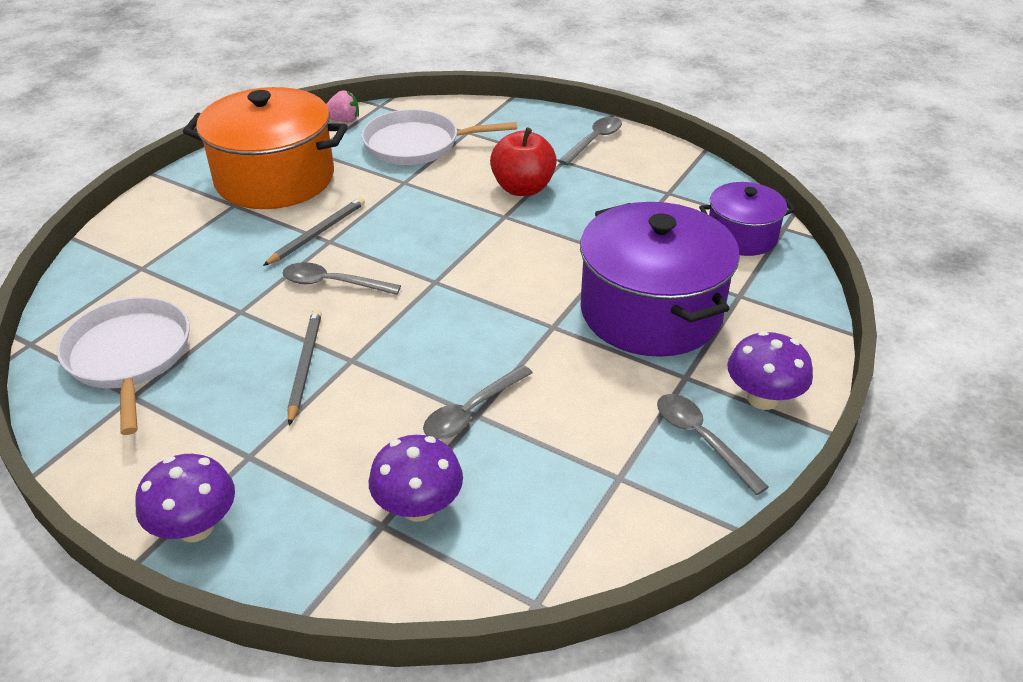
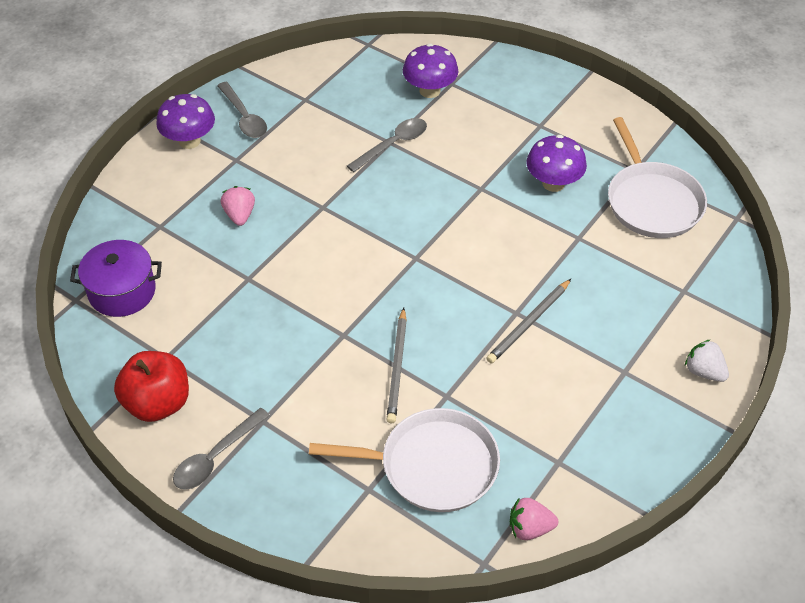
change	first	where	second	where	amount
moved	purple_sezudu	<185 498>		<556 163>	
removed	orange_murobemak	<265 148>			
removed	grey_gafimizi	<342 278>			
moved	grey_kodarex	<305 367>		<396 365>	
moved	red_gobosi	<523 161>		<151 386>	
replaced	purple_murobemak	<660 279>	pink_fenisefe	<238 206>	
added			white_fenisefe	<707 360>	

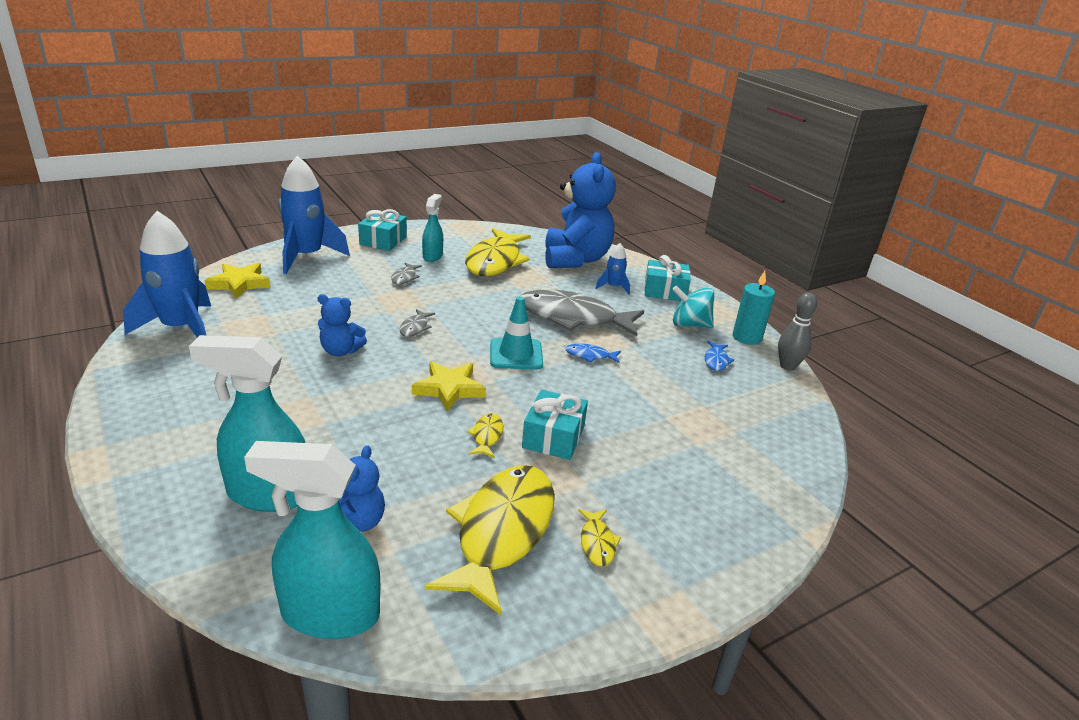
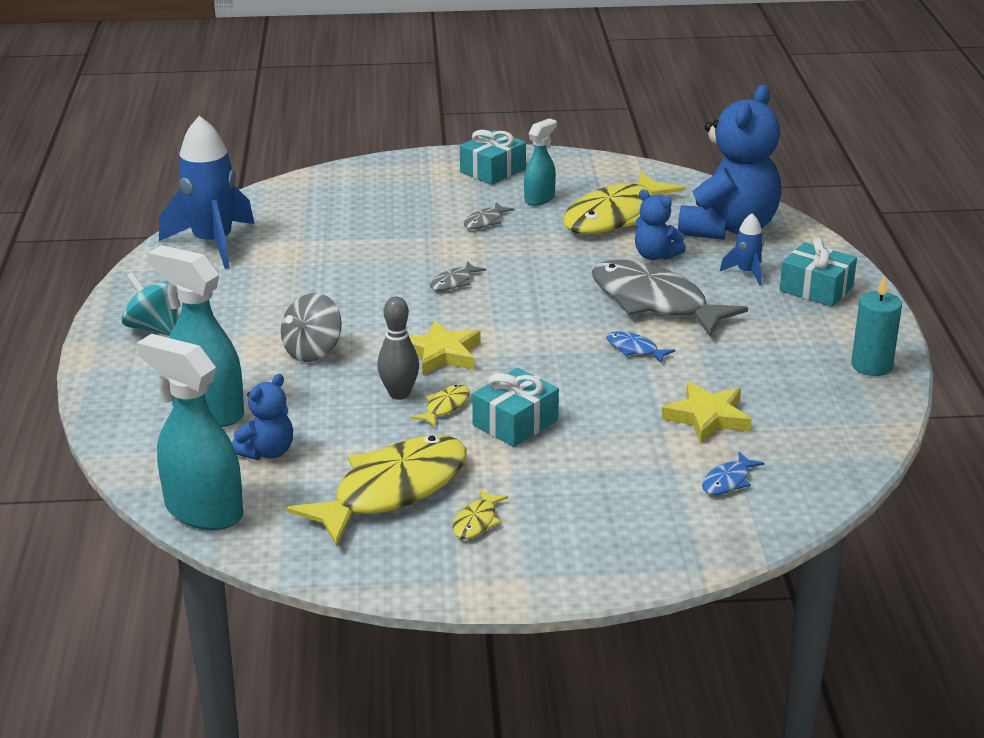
change	first	where	second	where	amount
moved	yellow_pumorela	<237 281>		<706 412>	
removed	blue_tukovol	<314 215>			
moved	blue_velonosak	<342 325>		<660 225>	
removed	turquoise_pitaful	<516 333>			
moved	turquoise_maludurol	<693 307>		<150 304>	
moved	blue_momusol	<719 356>		<733 473>	
moved	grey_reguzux	<797 331>		<398 348>	
added			grey_maludurol	<311 327>	

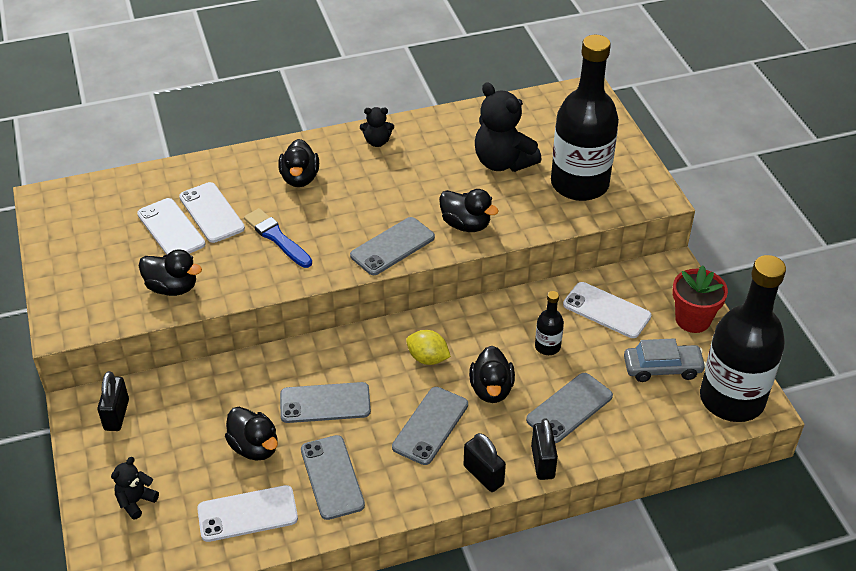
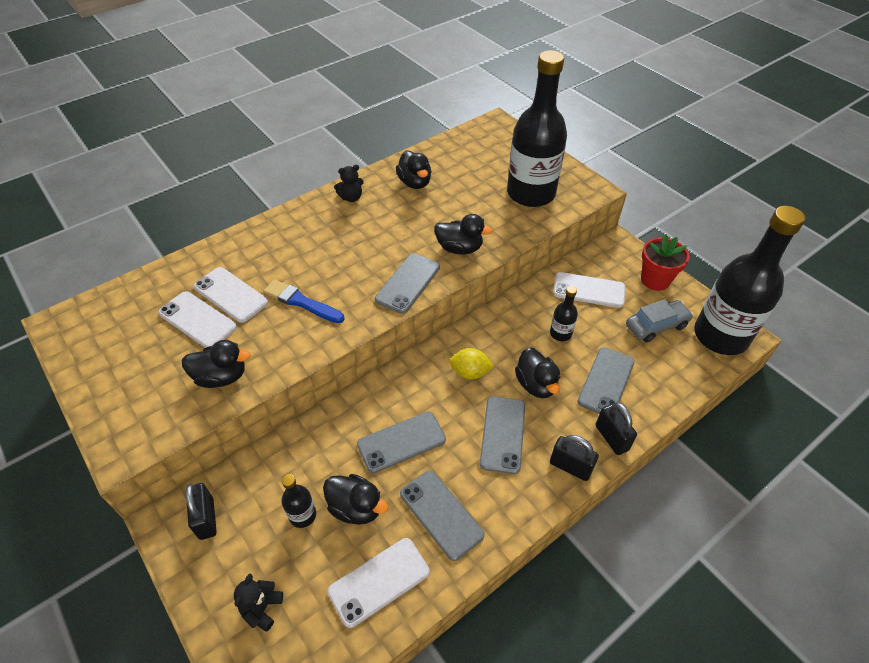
change	first	where	second	where	amount
moved	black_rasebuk	<298 163>		<413 169>	
removed	black_velonosak	<508 127>			
added			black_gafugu	<298 501>	

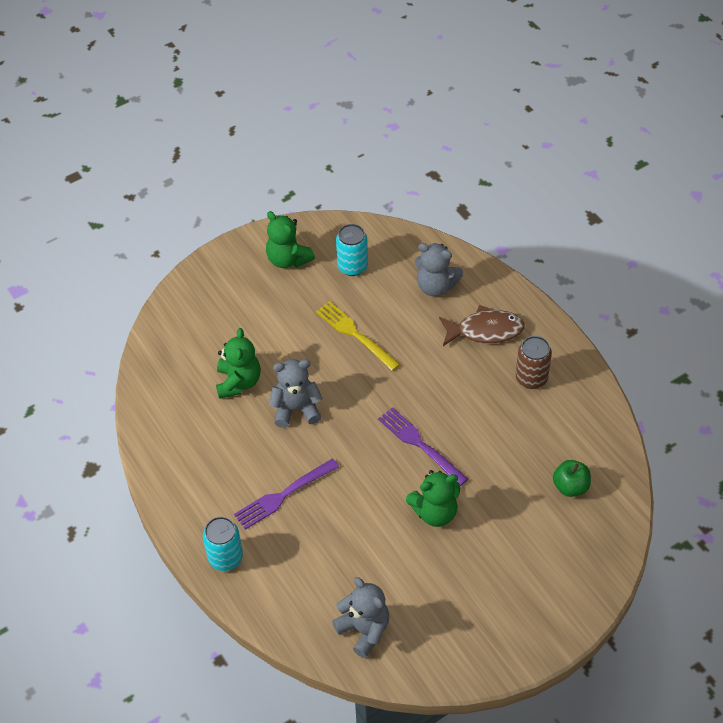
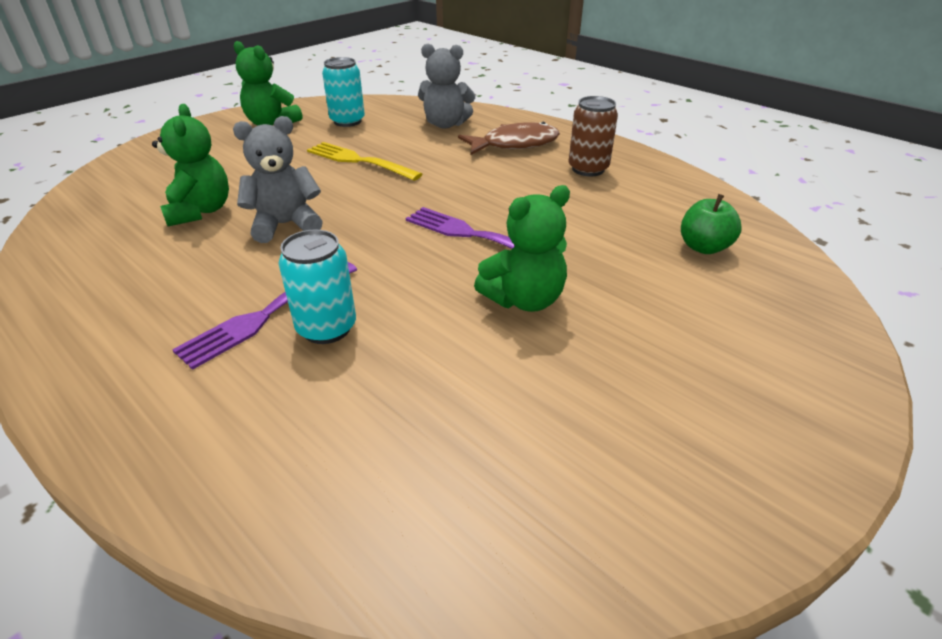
change	first	where	second	where	amount
moved	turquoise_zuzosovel	<223 544>		<317 286>	
removed	grey_velonosak	<360 617>			

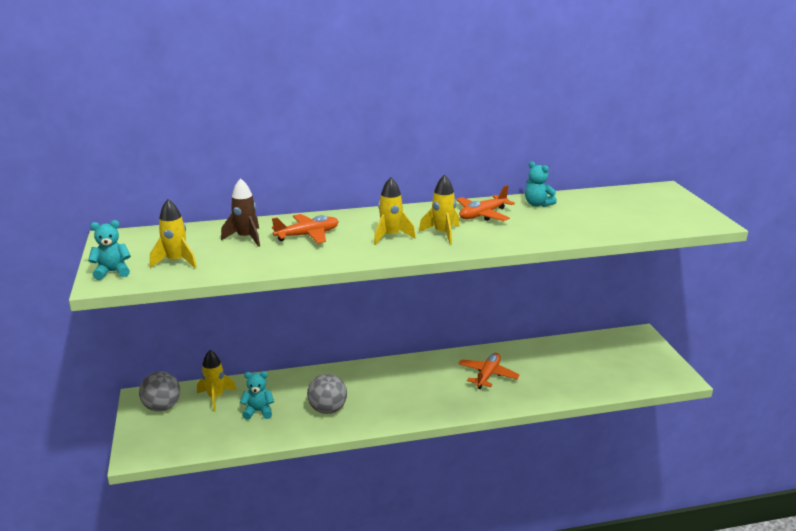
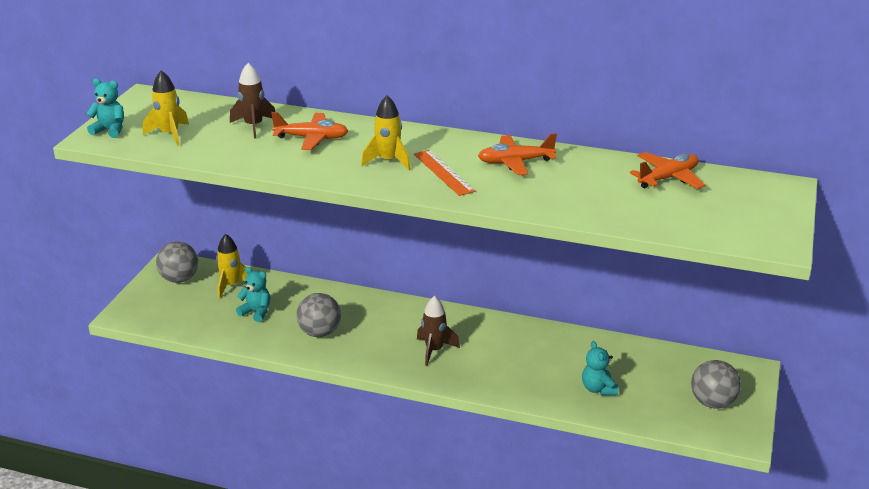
change	first	where	second	where	amount
replaced	yellow_tukovol	<439 209>	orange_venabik	<444 173>	
moved	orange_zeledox	<489 371>		<667 170>	
moved	turquoise_velonosak	<541 184>		<600 368>	
added			brown_tukovol	<438 331>	
added			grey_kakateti	<716 384>	

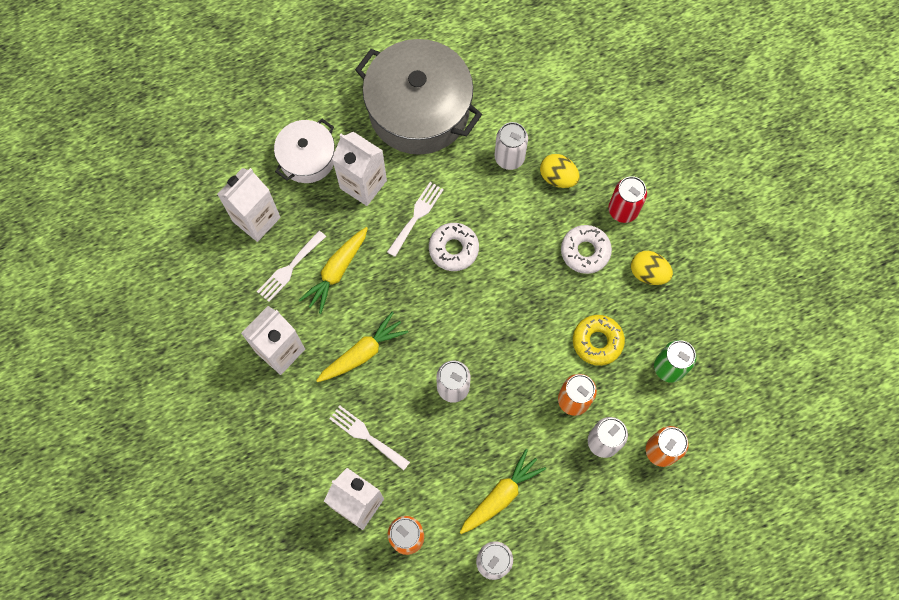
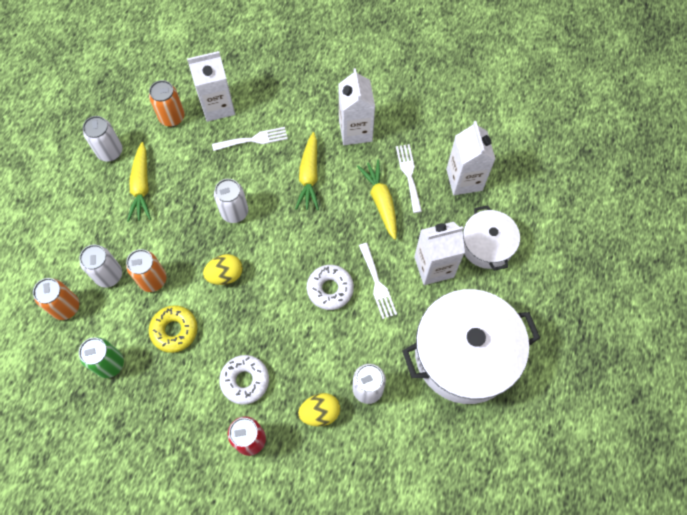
change	first	where	second	where	amount
recoloured	grey_murobemak	<418 97>	white_murobemak	<471 346>	
moved	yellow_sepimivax	<652 268>		<223 269>	

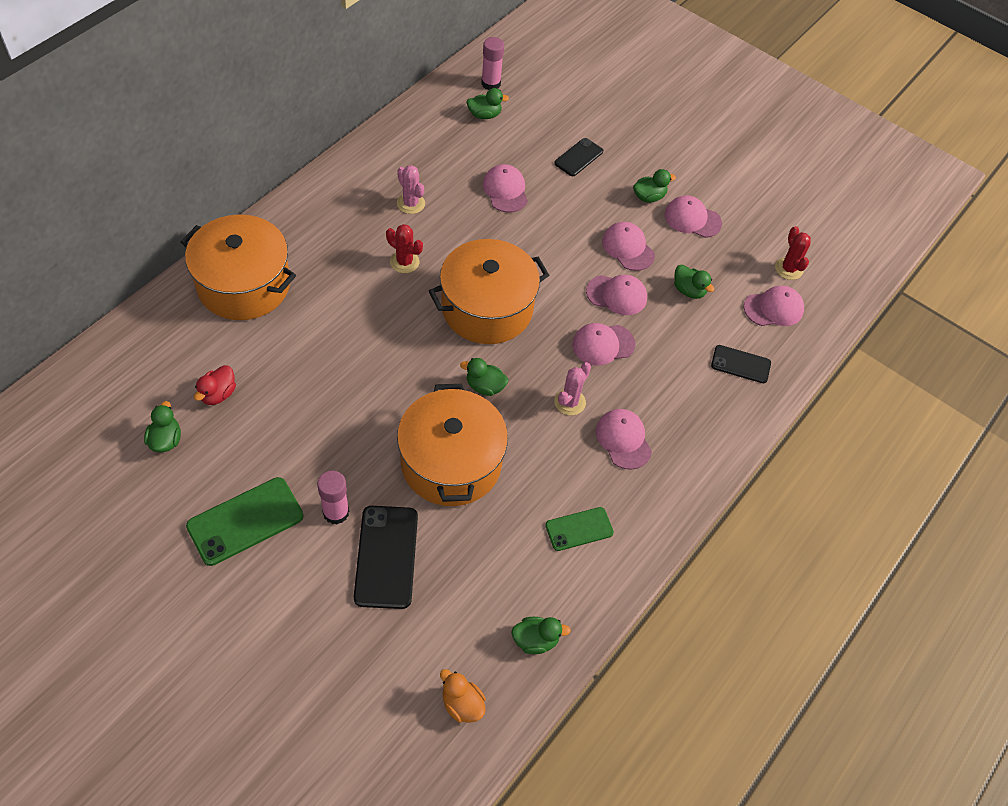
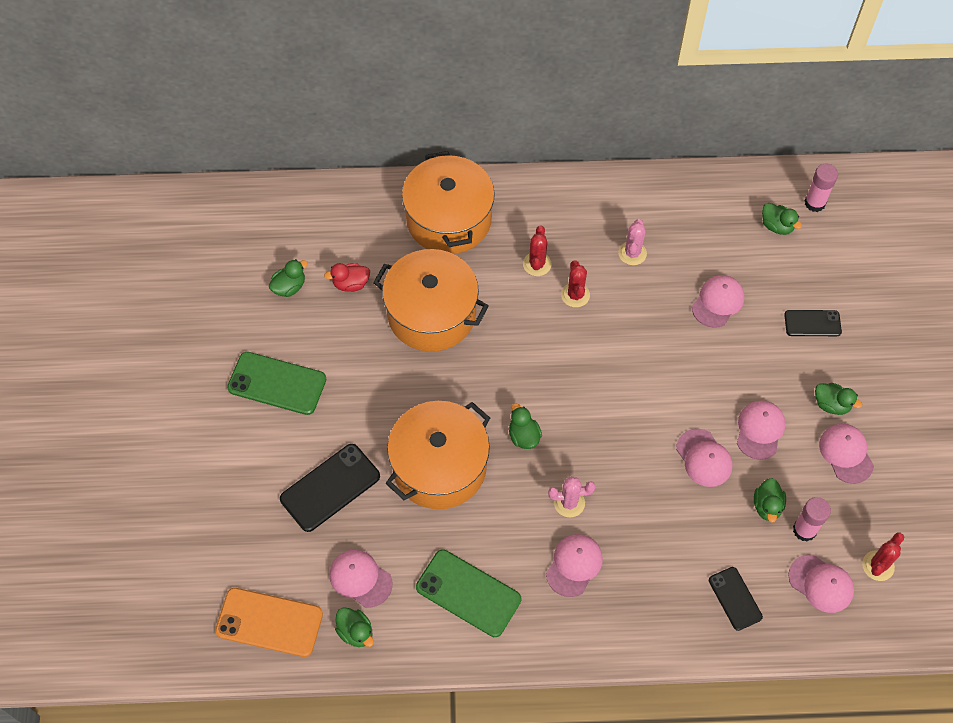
change	first	where	second	where	amount
moved	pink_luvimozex	<333 498>		<812 519>	
moved	orange_murobemak	<489 291>		<430 300>	
replaced	orange_rasebuk	<463 696>	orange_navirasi	<269 622>	
resized	green_navirasi	<579 529>		<468 593>	x1.64
moved	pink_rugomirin	<604 344>		<361 578>	
added			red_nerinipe	<537 250>	

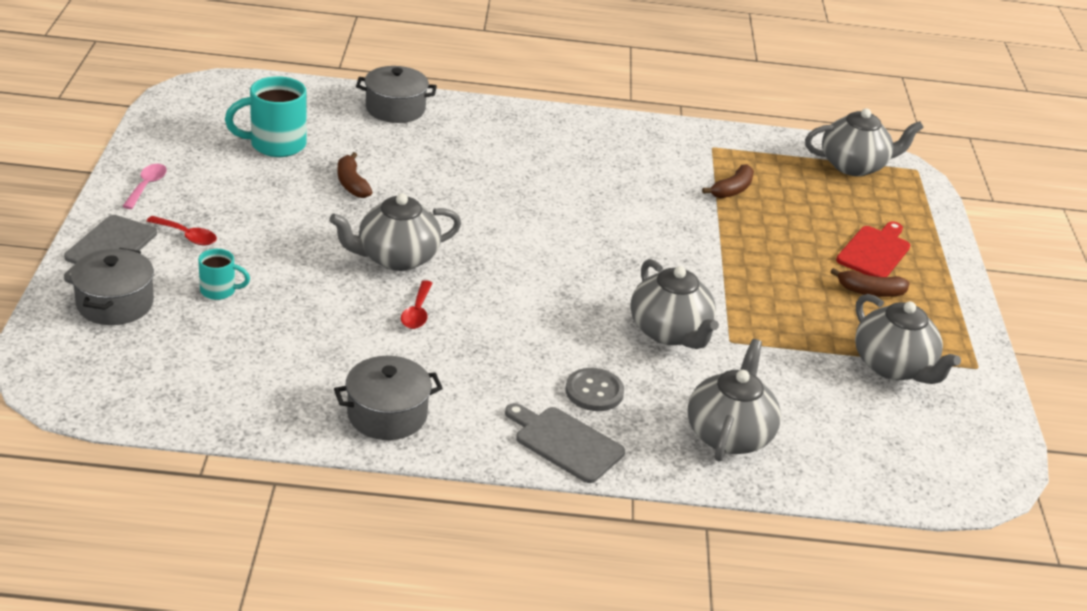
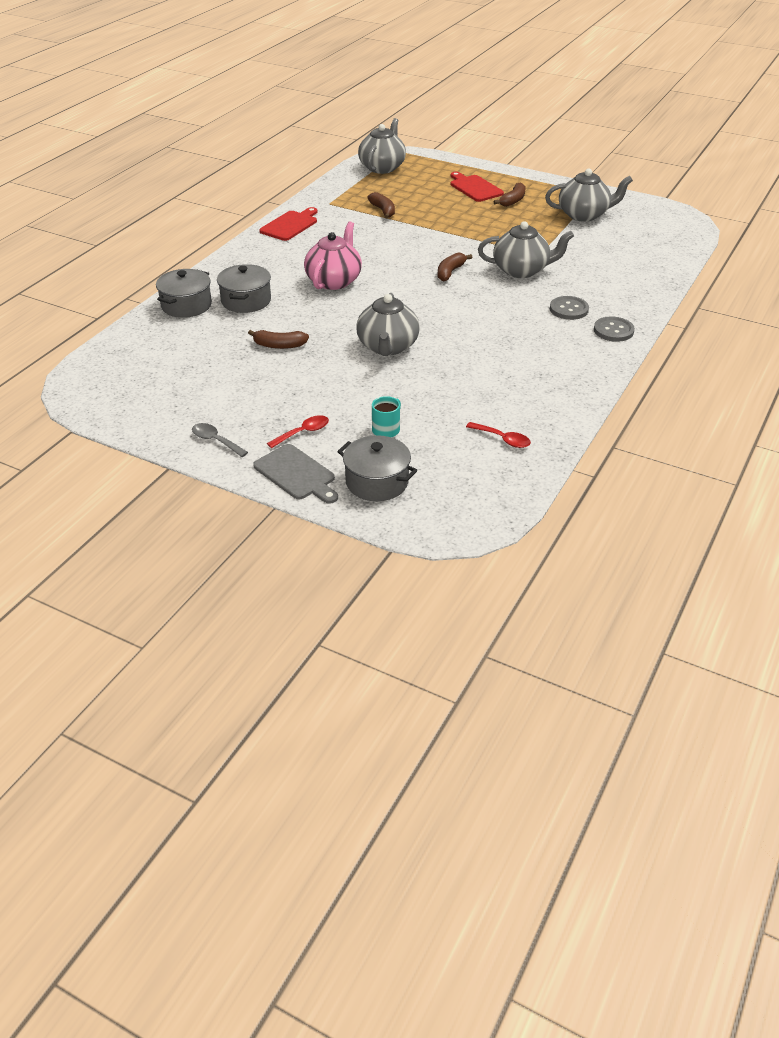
change	first	where	second	where	amount
recoloured	pink_gafimizi	<144 186>	grey_gafimizi	<220 440>	
removed	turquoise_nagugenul	<265 116>			
moved	grey_murobemak	<388 398>		<244 288>	
moved	red_gafimizi	<417 304>		<498 435>	
replaced	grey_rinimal	<565 443>	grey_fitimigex	<614 329>	
removed	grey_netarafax	<734 400>			
added			red_rinimal	<288 224>	
added			pink_netarafax	<333 255>	
added			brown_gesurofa	<455 267>	

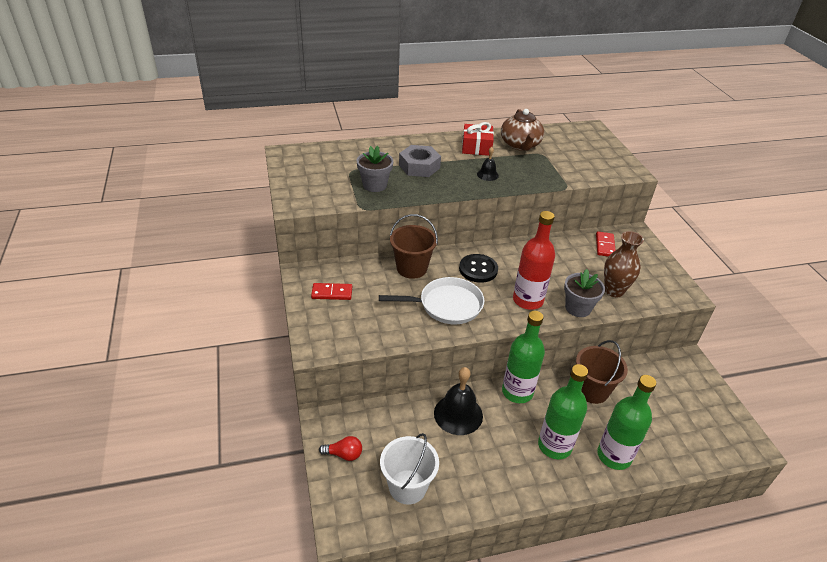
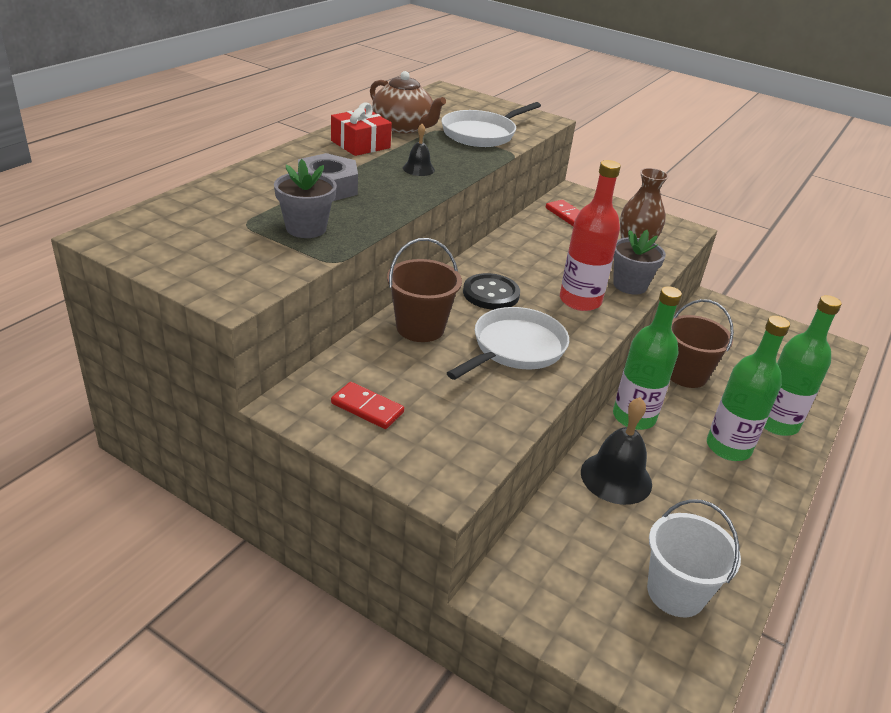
change	first	where	second	where	amount
turned	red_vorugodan	<331 291>		<367 405>	75 degrees clockwise
removed	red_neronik	<340 448>			
added			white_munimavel	<491 124>	

